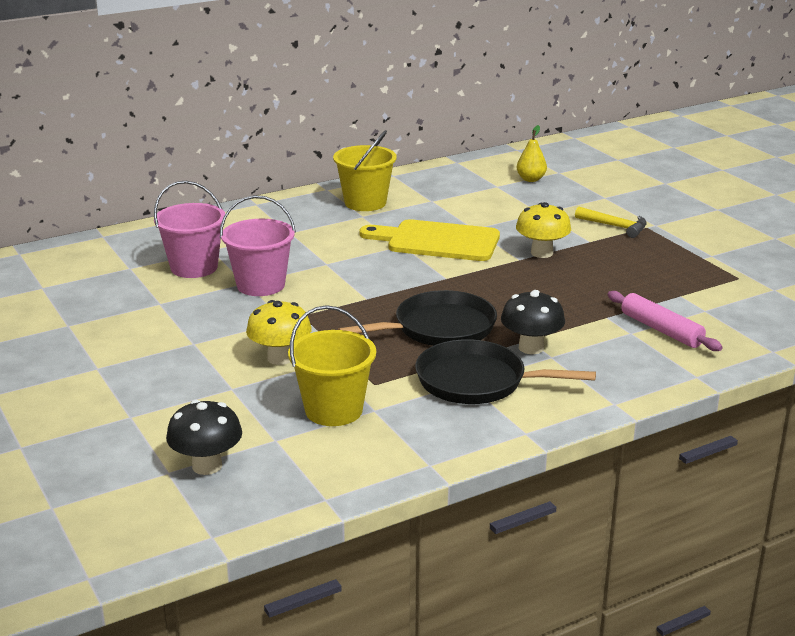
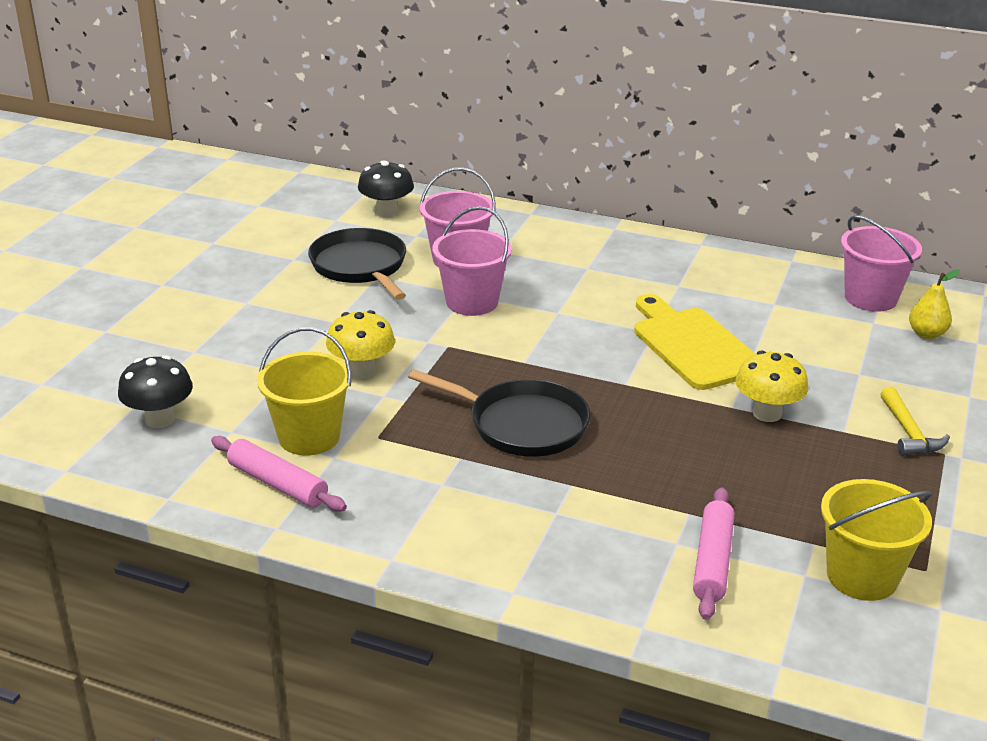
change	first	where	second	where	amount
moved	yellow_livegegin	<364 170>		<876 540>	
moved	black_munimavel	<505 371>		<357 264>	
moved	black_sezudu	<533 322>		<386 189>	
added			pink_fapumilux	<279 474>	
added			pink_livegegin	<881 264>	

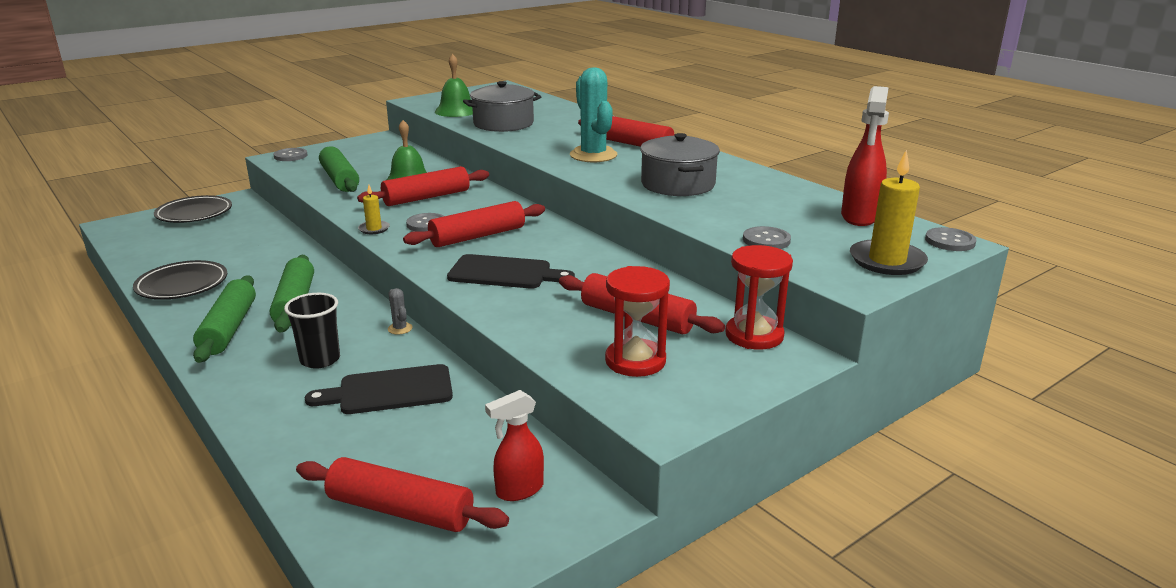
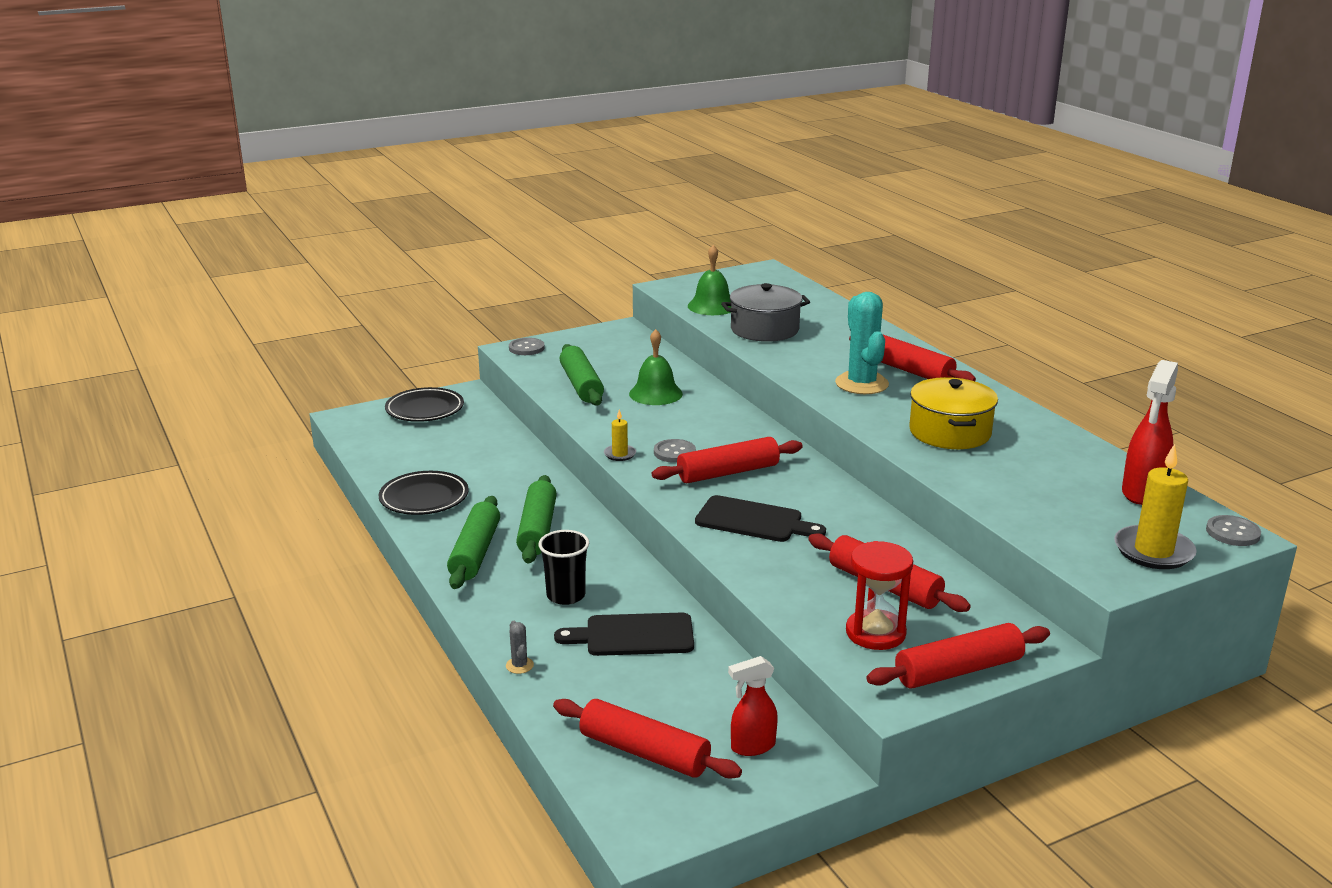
change	first	where	second	where	amount
moved	red_fapumilux	<423 186>		<958 656>	
moved	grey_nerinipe	<400 311>		<520 647>	
recoloured	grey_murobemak	<680 164>	yellow_murobemak	<953 413>	
removed	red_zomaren	<759 297>			
removed	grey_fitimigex	<767 237>			

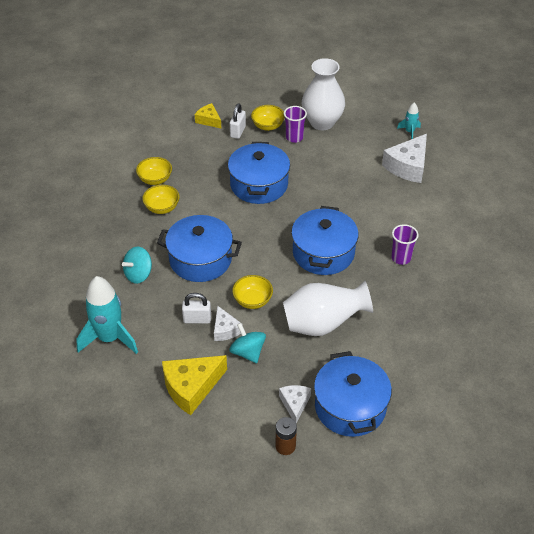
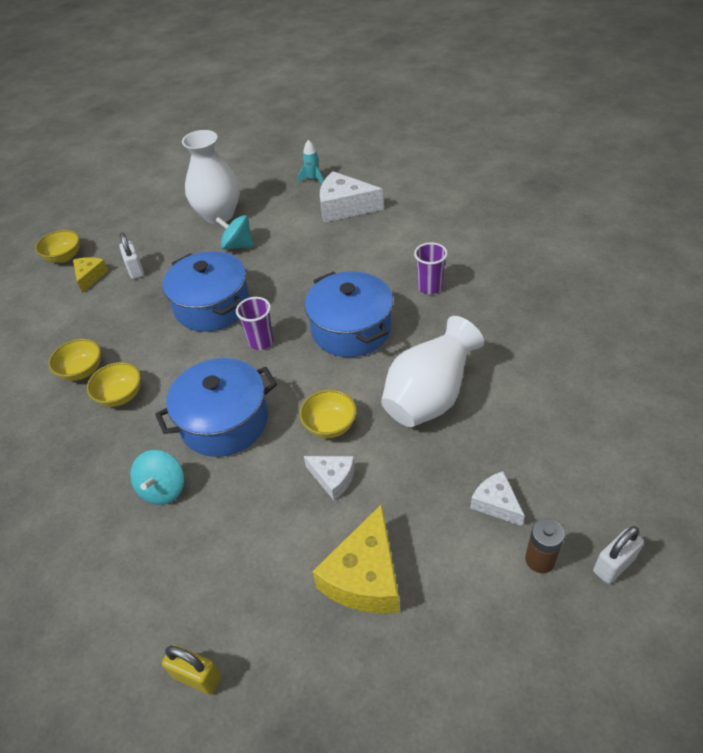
change	first	where	second	where	amount
removed	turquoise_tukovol	<107 315>			
moved	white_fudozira	<196 308>		<618 555>	
turned	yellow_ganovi	<208 115>		<91 275>	90 degrees clockwise
moved	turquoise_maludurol	<247 343>		<234 232>	
moved	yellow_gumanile	<268 118>		<57 246>	
moved	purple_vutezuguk	<295 124>		<255 323>	
removed	blue_murobemak	<353 394>			
turned	white_ganovi	<404 158>		<351 196>	105 degrees clockwise
added			yellow_fudozira	<191 669>	

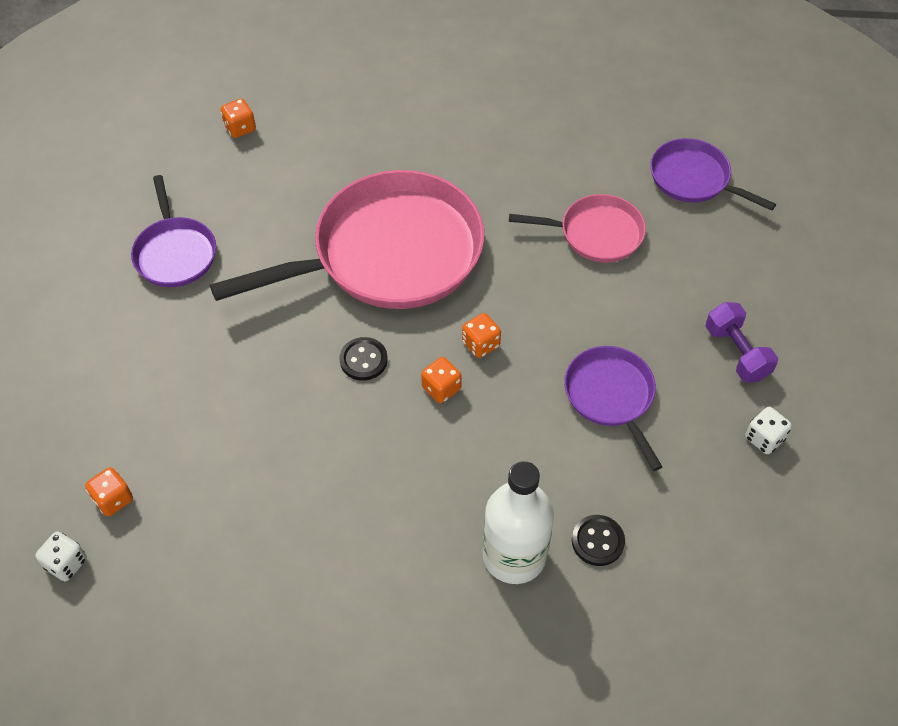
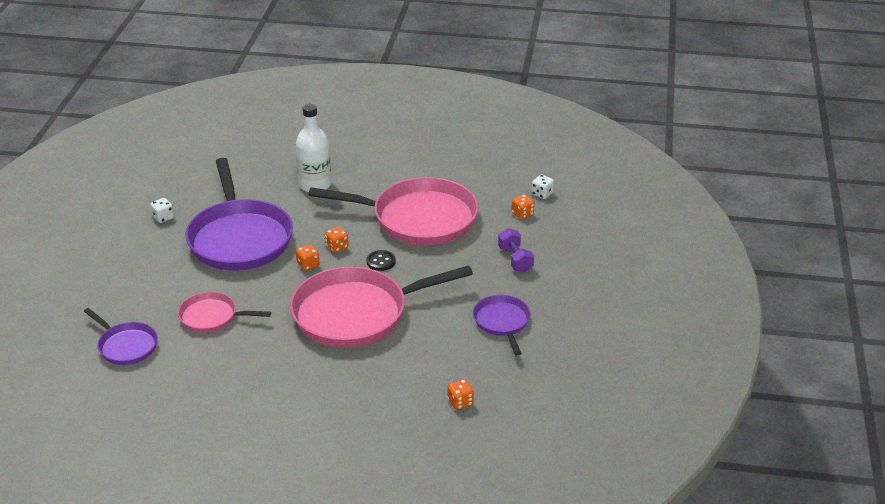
change	first	where	second	where	amount
resized	purple_munimavel	<613 408>		<239 214>	x1.99
removed	black_fitimigex	<598 540>			
moved	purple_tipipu	<742 342>		<516 250>	
added			pink_munimavel	<394 211>	

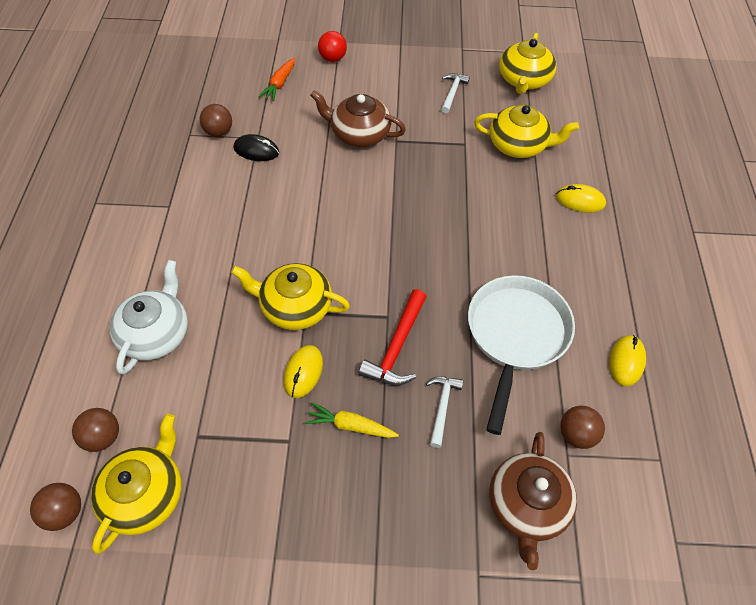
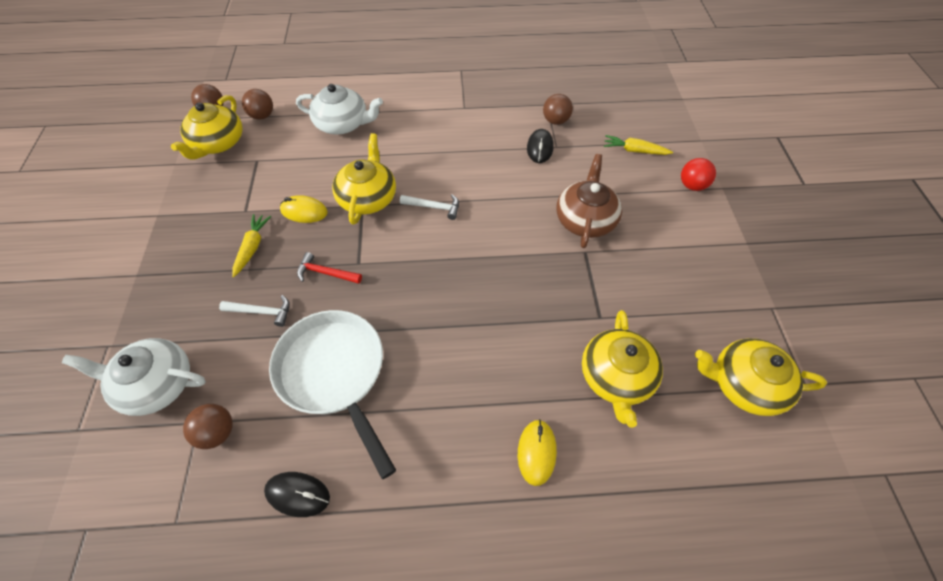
change	first	where	second	where	amount
turned	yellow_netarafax	<136 484>		<206 127>	90 degrees clockwise
recoloured	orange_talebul	<276 79>	yellow_talebul	<638 145>	
resized	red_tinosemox	<392 337>		<329 268>	x0.65
moved	white_tinosemox	<455 94>		<429 207>	
turned	white_munimavel	<521 355>		<332 394>	135 degrees counterclockwise
recoloured	brown_netarafax	<533 501>	white_netarafax	<134 377>	
recoloured	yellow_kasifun	<627 361>	black_kasifun	<297 494>	

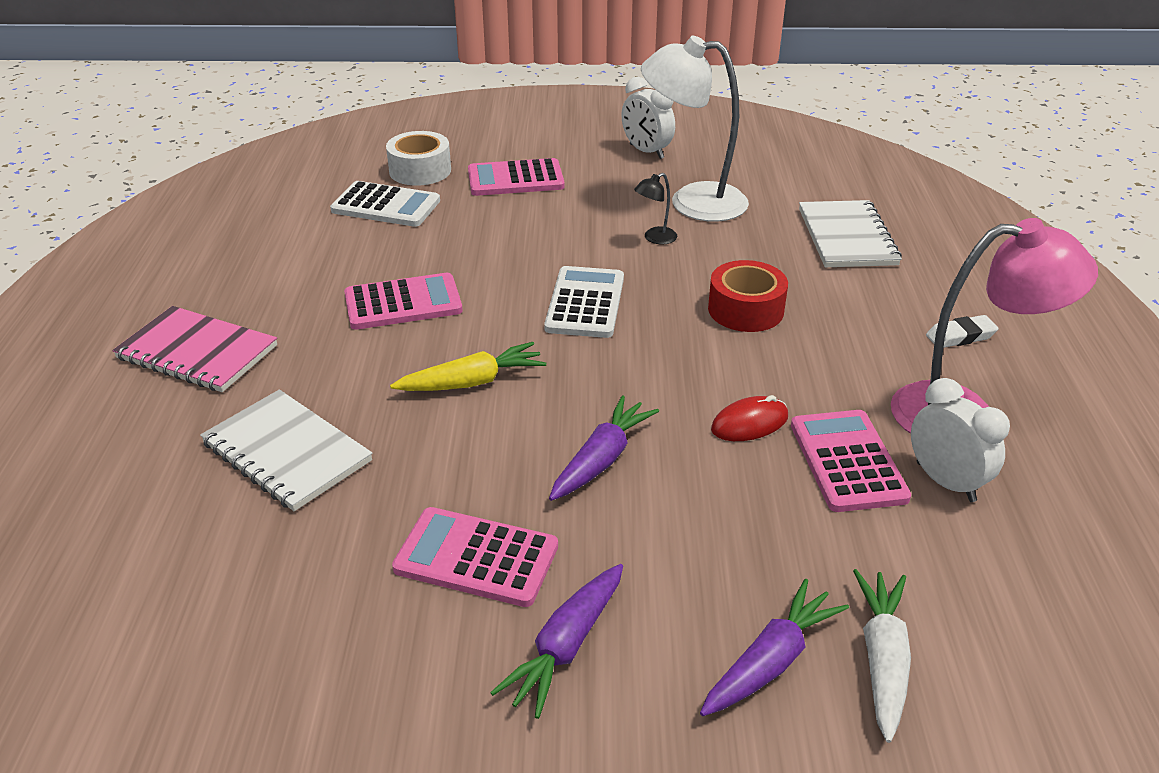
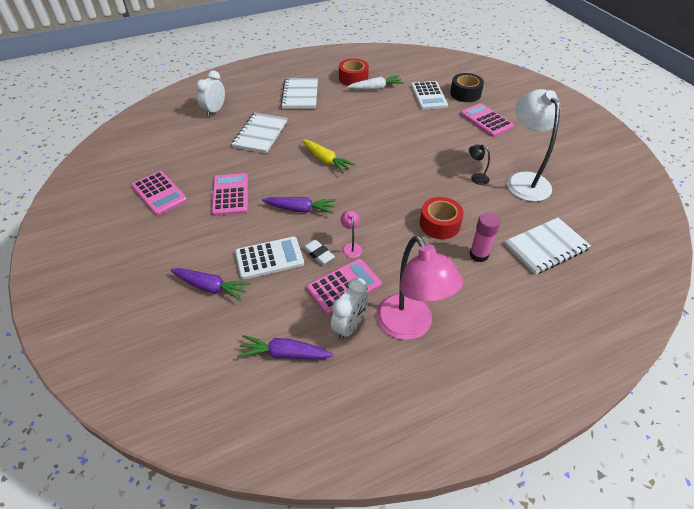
change	first	where	second	where	amount
recoloured	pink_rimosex	<194 349>	white_rimosex	<299 93>	
moved	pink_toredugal	<403 301>		<159 193>	
recoloured	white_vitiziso	<418 158>	black_vitiziso	<467 87>	
moved	purple_talebul	<556 641>		<285 347>	
moved	white_toredugal	<584 302>		<269 258>	
moved	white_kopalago	<648 118>		<210 94>	
replaced	red_kasifun	<749 418>	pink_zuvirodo	<351 234>	
moved	white_talebul	<882 656>		<375 83>	
moved	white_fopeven	<962 331>		<319 252>	
added			red_vitiziso	<354 72>	
added			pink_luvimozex	<484 237>	

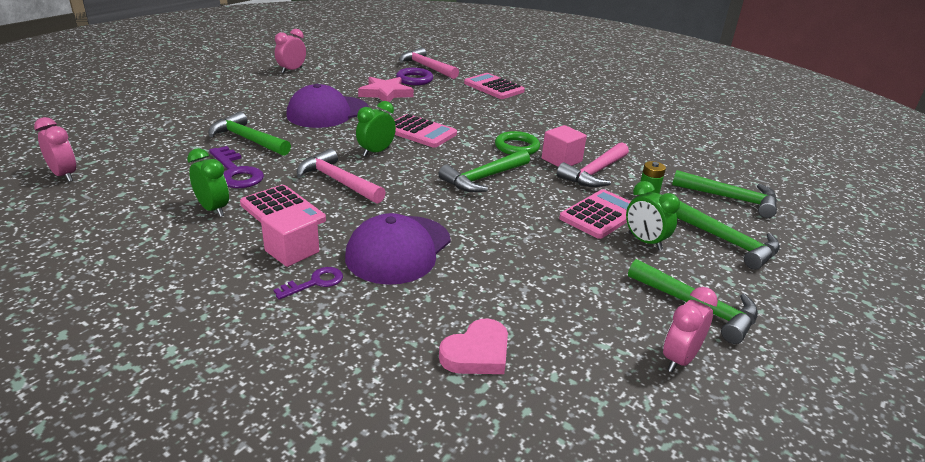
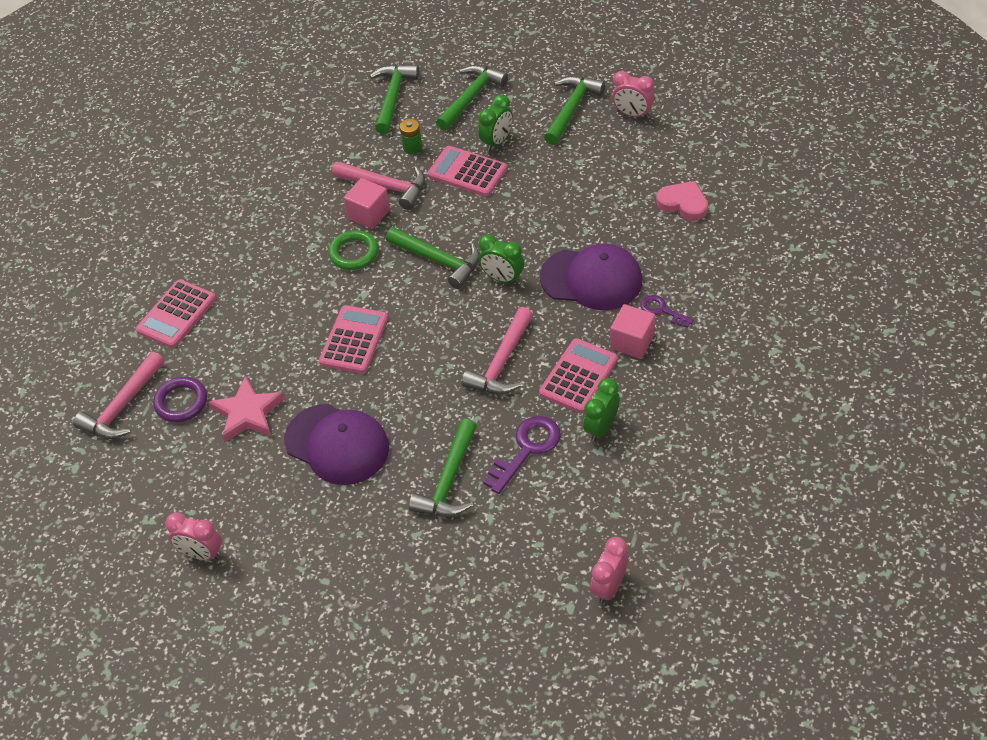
change	first	where	second	where	amount
moved	green_kopalago	<376 129>		<501 259>	

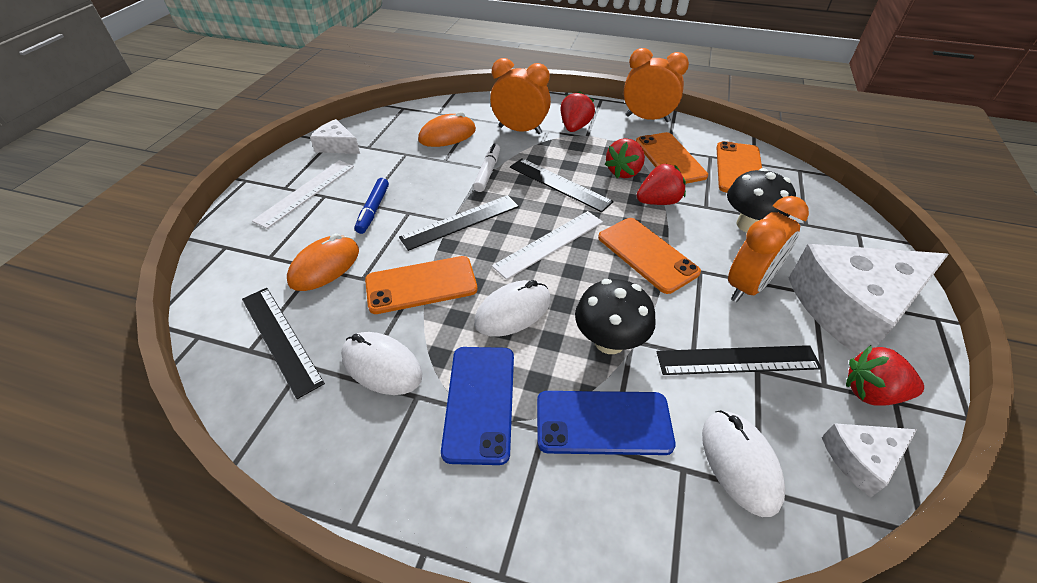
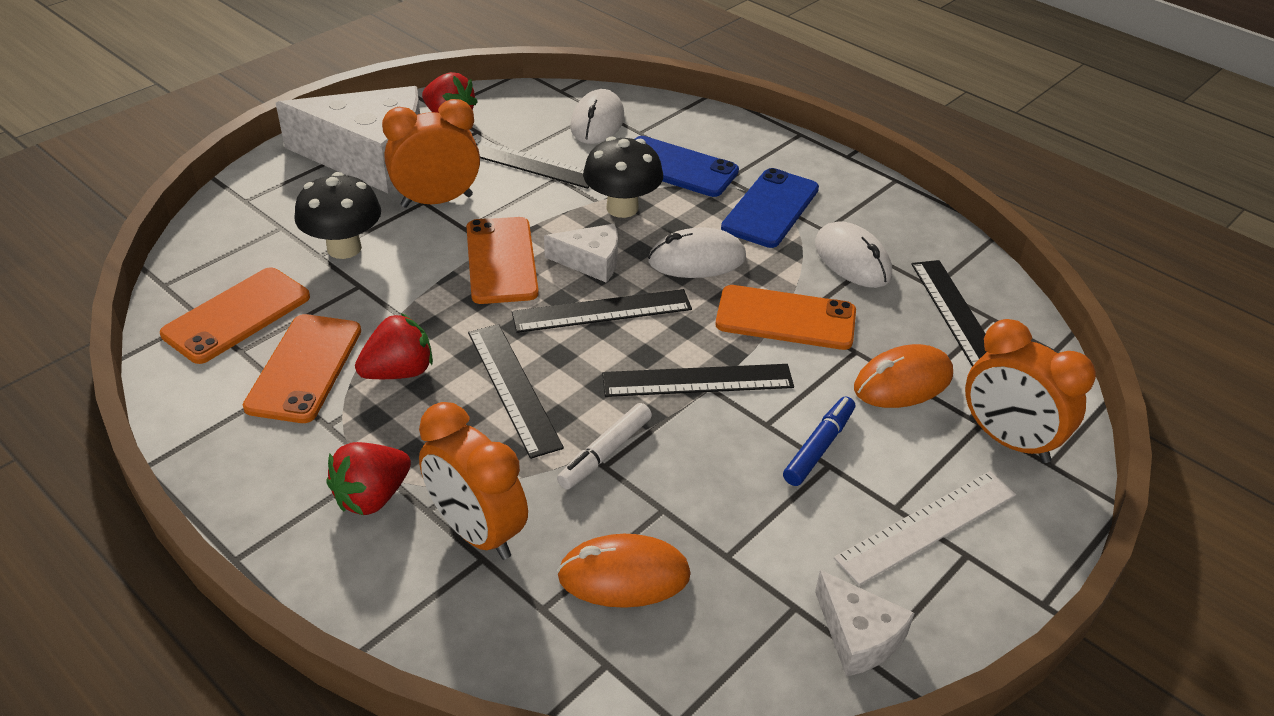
change	first	where	second	where	amount
recoloured	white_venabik	<547 245>	black_venabik	<602 311>	
moved	orange_kopalago	<656 85>		<1030 391>	
removed	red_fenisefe	<661 184>			
moved	white_ganovi	<869 460>		<581 253>	

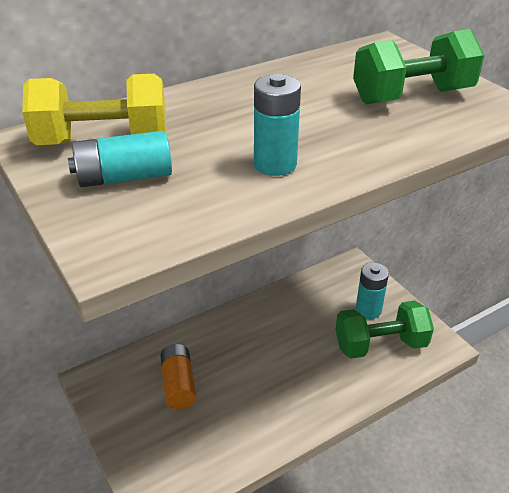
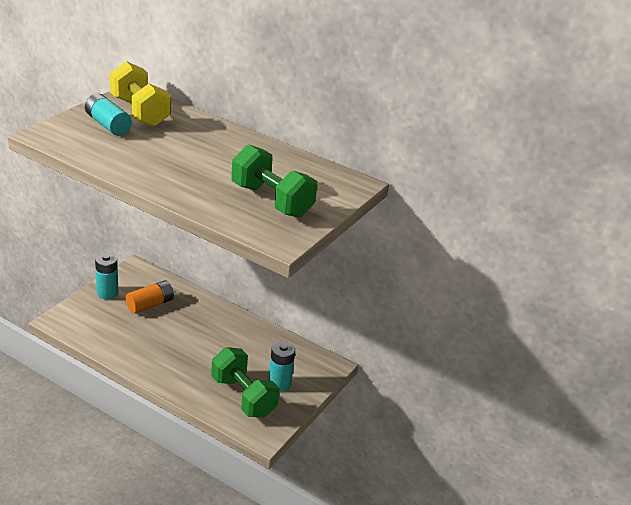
change	first	where	second	where	amount
moved	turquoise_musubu	<277 125>		<106 276>	

